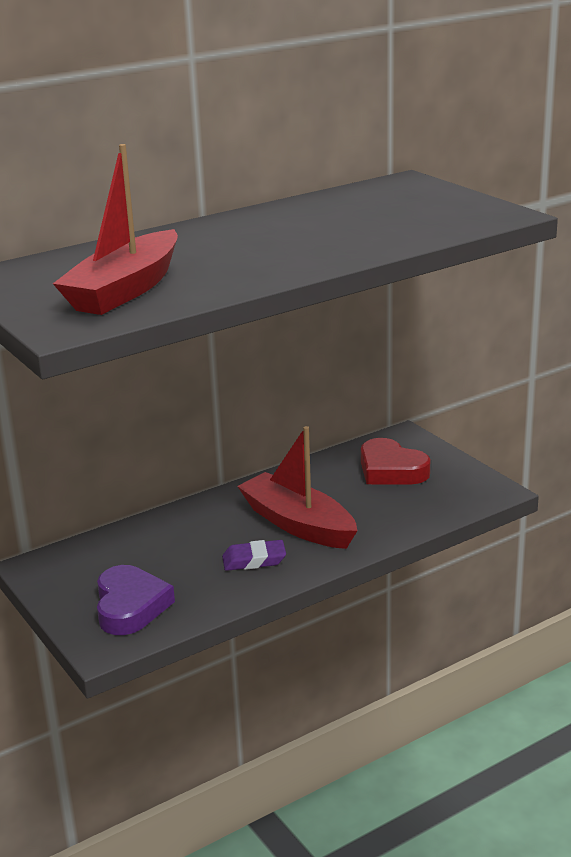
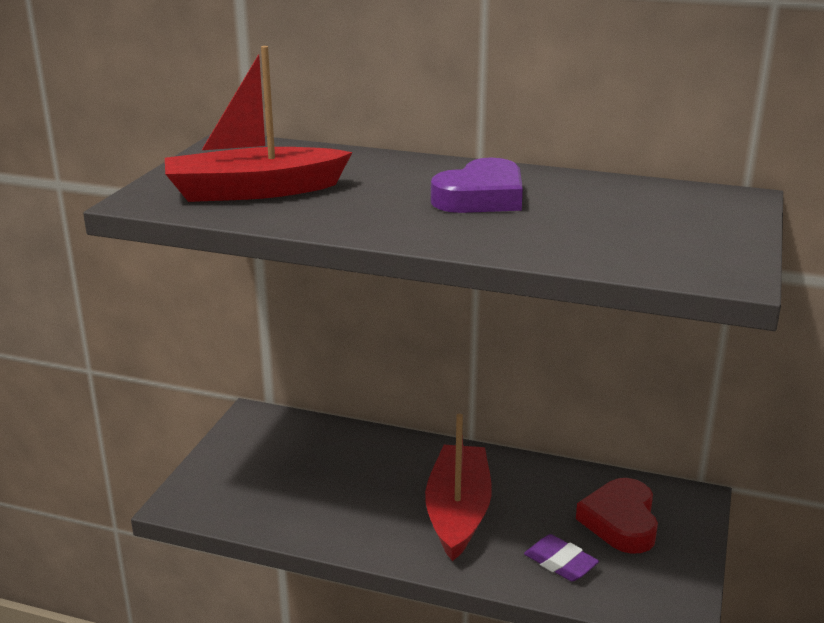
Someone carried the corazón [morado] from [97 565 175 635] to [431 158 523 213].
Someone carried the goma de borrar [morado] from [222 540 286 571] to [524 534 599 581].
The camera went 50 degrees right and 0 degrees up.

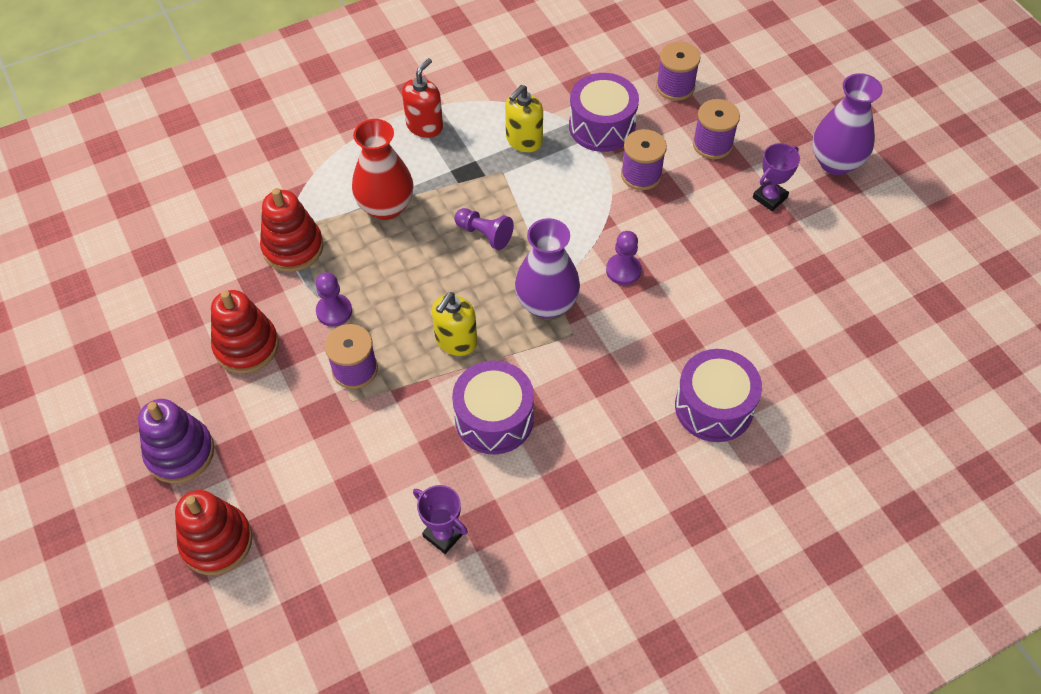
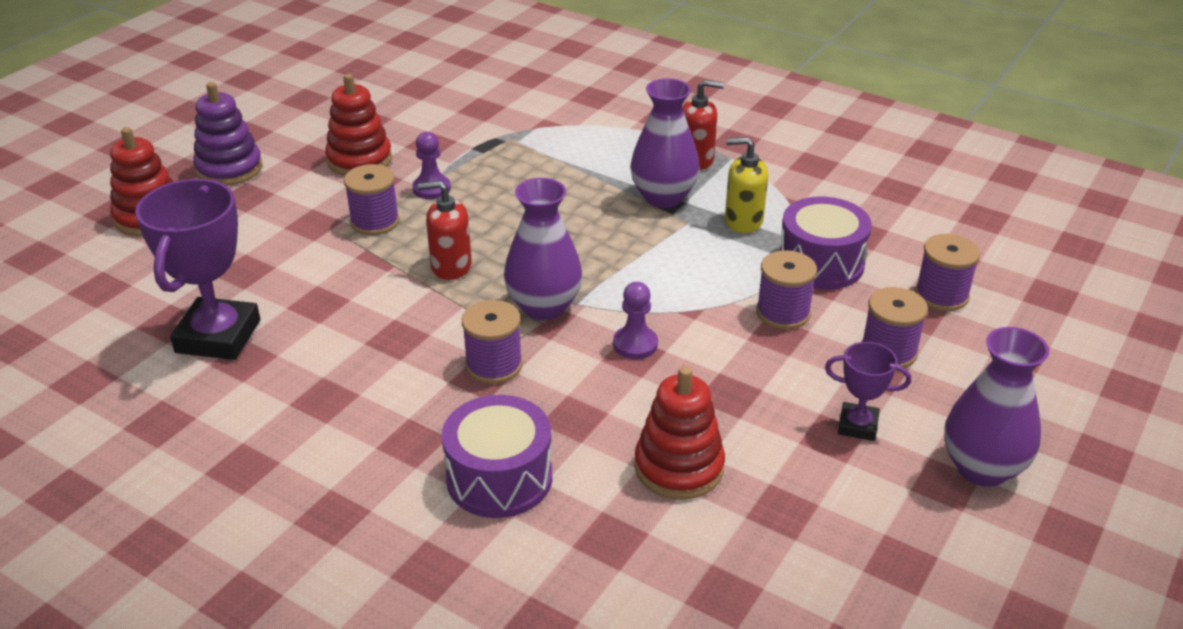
Someone carried the juguete apilable [rojo] from [260 188 324 272] to [634 366 725 500].
Someone took away the florero [rojo] at [352 119 414 220].
Someone scaled the trofeo [morado] at [413 485 468 554] by 1.93.
Someone repainted the dispensador de jabón [amarillo] at [432 292 477 356], which became the dispensador de jabón [rojo] at [418 180 472 280].
Someone took away the tambor [morado] at [452 361 534 454].
Someone took away the peón [morado] at [454 208 514 250].
Someone put down the carrete [morado] at [462 300 523 384].
Someone put down the florero [morado] at [630 78 700 208].
The camera went 60 degrees right and 20 degrees down.

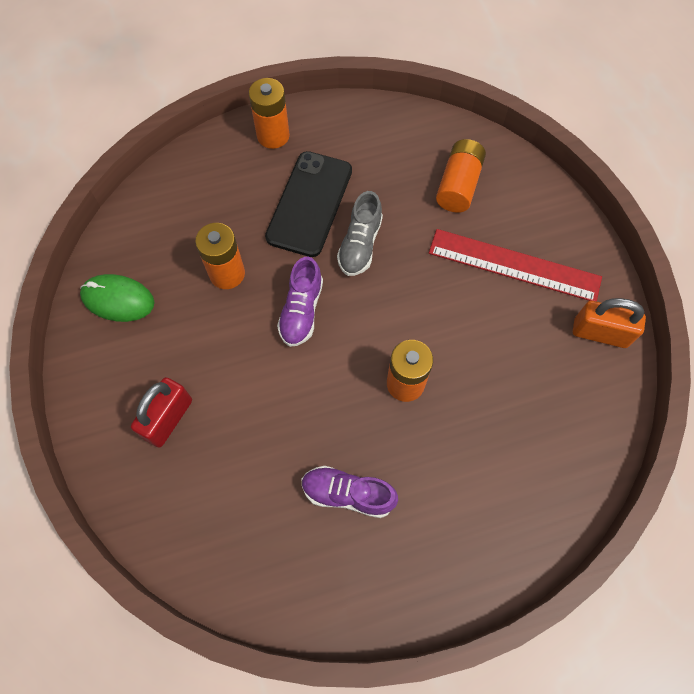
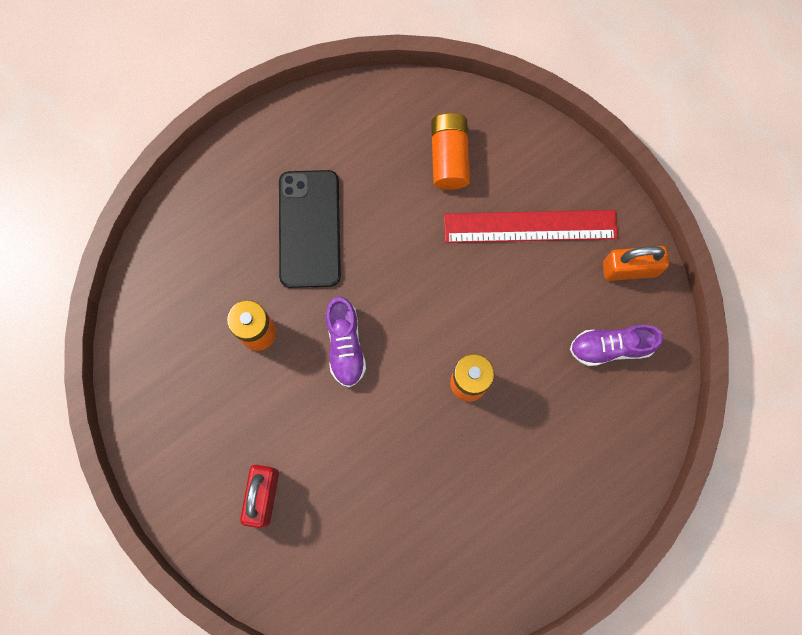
Someone took away the ratón [verde] at [80 274 154 322].
Someone took away the pila [naranja] at [249 78 290 149].
Someone carried the zapato [morado] from [302 466 398 518] to [570 325 663 366].
Someone took away the zapato [gris] at [337 191 383 276].
The camera went 20 degrees left and 10 degrees up.

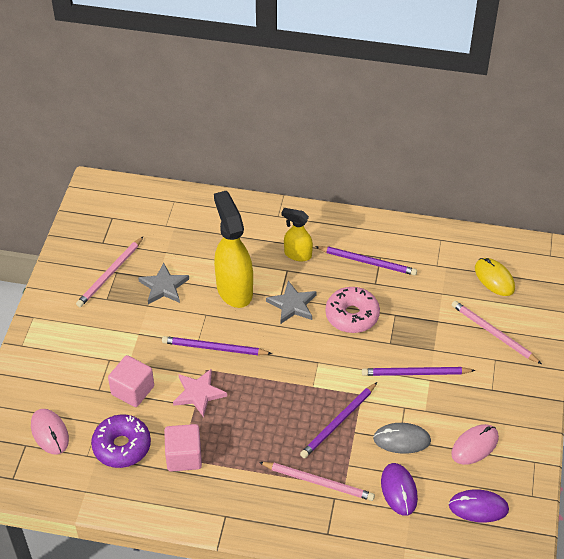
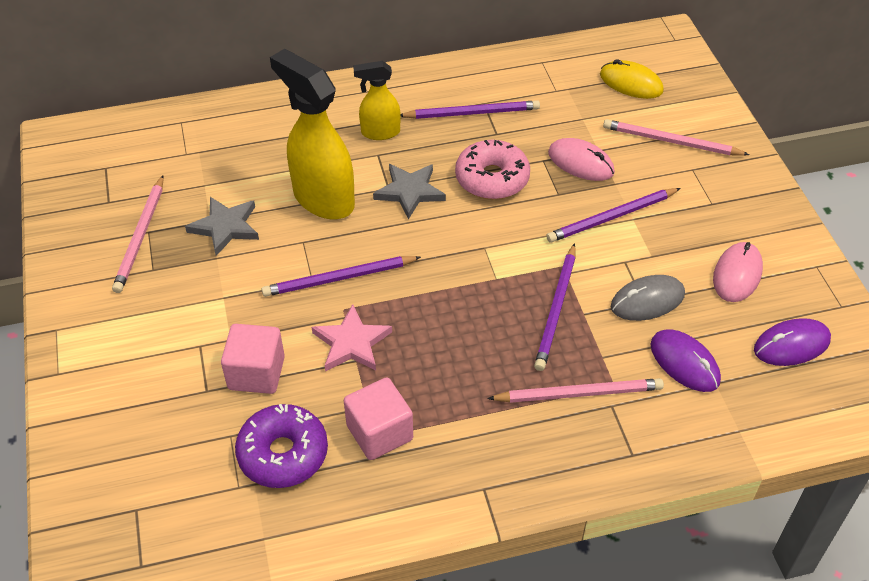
Someone carried the ratón [rosa] from [31 409 69 455] to [548 138 615 181].
The camera went 25 degrees left and 0 degrees up.

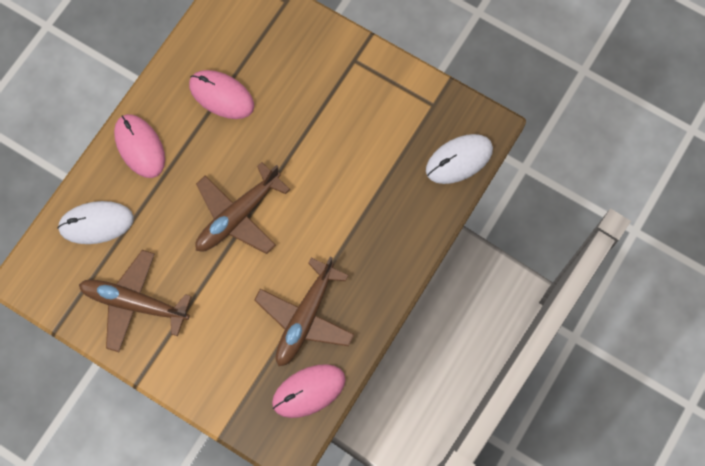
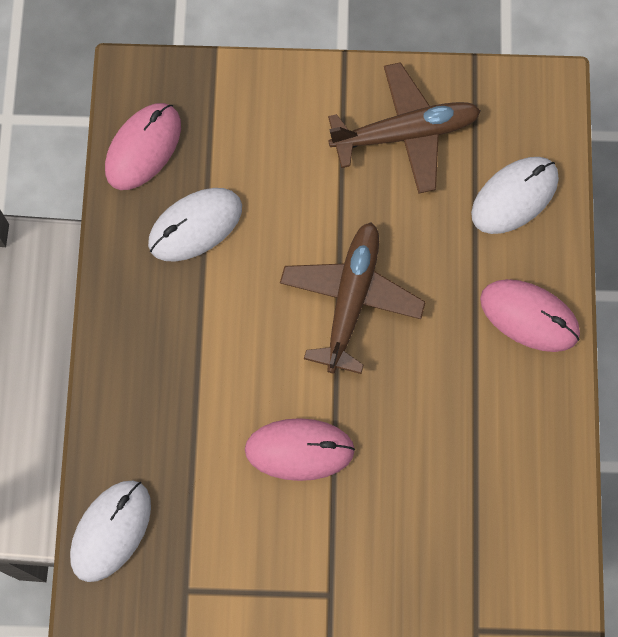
Someone carried the ratón [rosa] from [189 70 254 119] to [245 418 355 481].
Someone swapped the avión [marrón] at [254 257 355 366] for the ratón [blanco] at [148 188 242 262].
The camera went 150 degrees right and 0 degrees up.

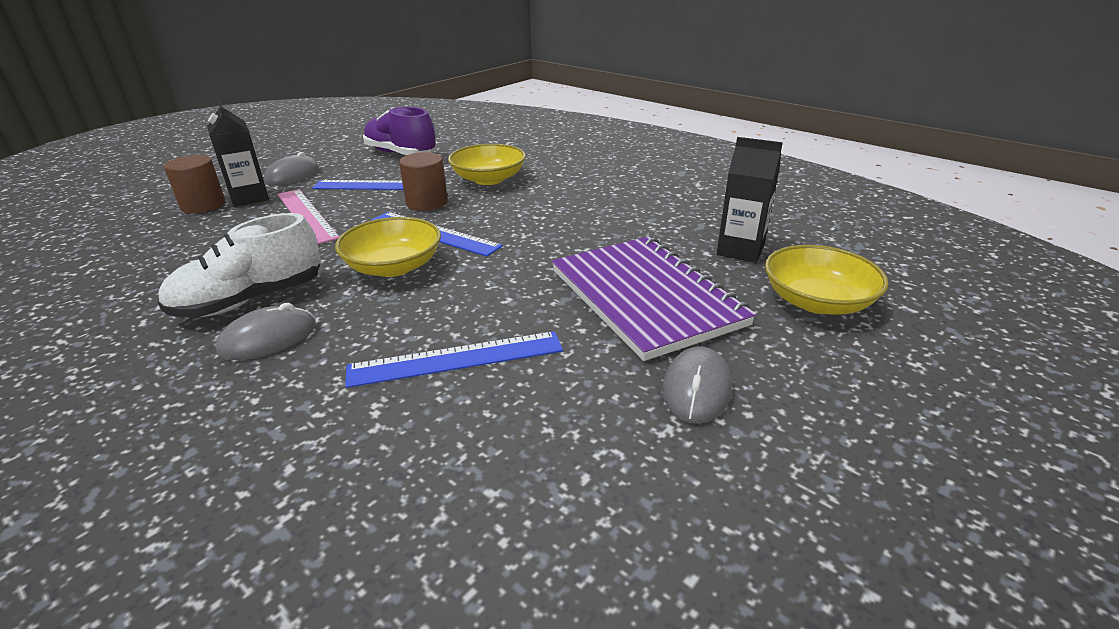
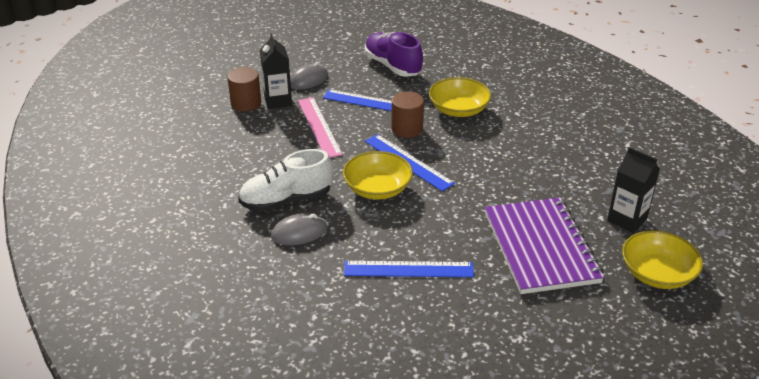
Someone took away the ratón [gris] at [662 346 732 424].
The camera went 15 degrees right and 5 degrees up.

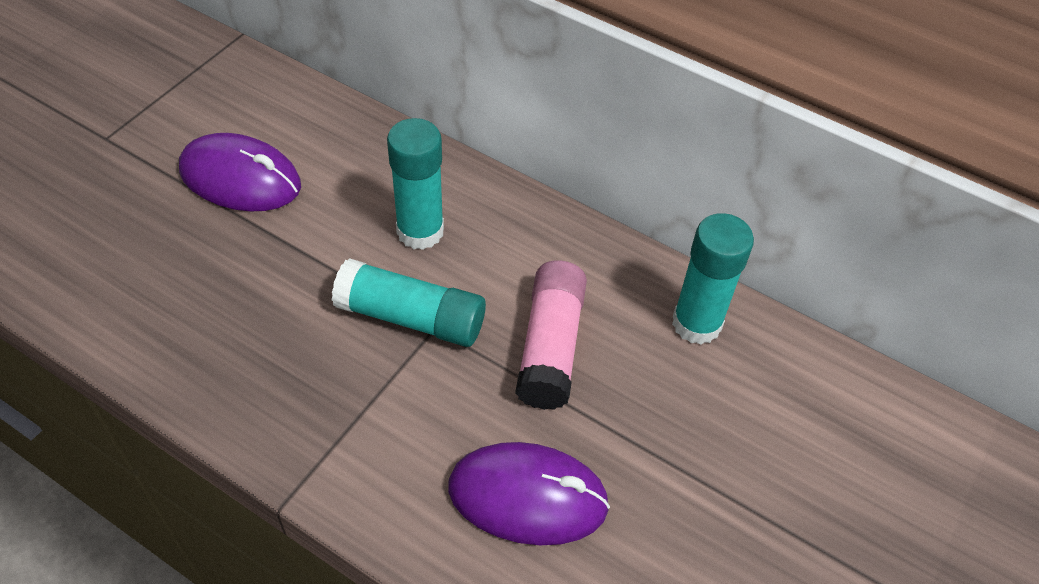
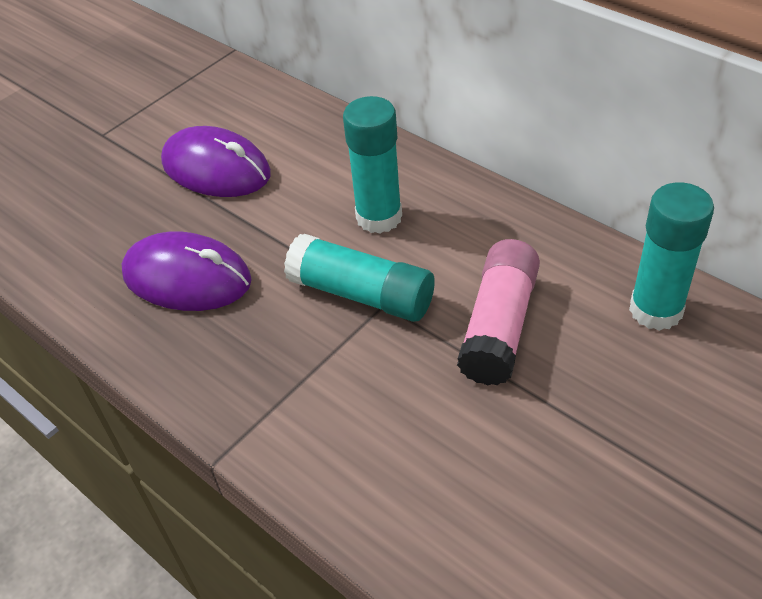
Someone carried the ratón [morado] from [448 442 610 545] to [121 231 252 311].
The camera went 15 degrees right and 5 degrees down.

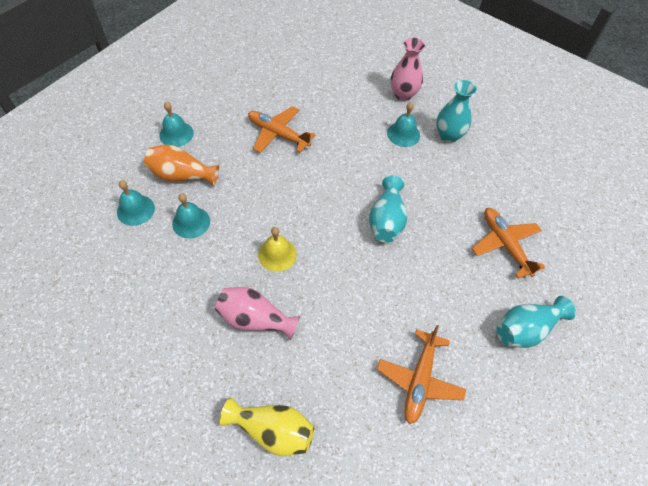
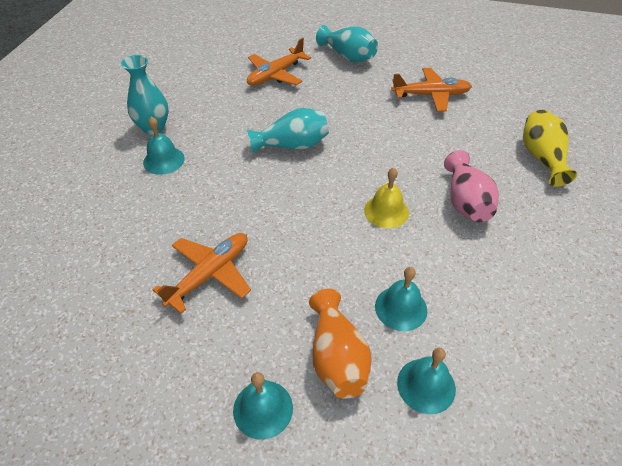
Someone rotated the avión [naranja] at [248 106 316 153] by 150 degrees counterclockwise.
Someone took away the florero [rosa] at [391 38 425 101].
The camera went 110 degrees left and 10 degrees down.

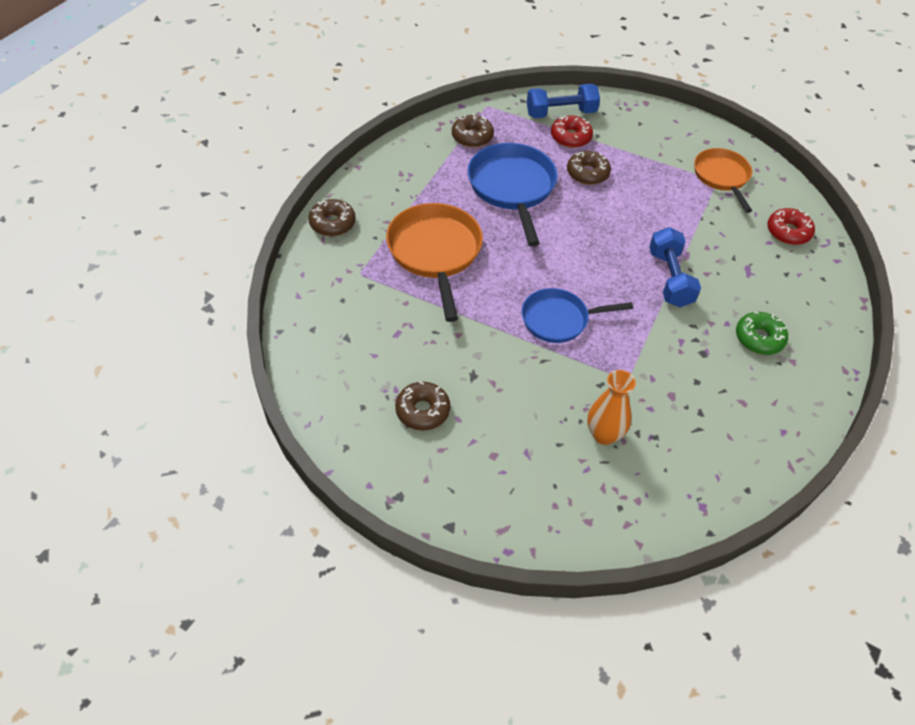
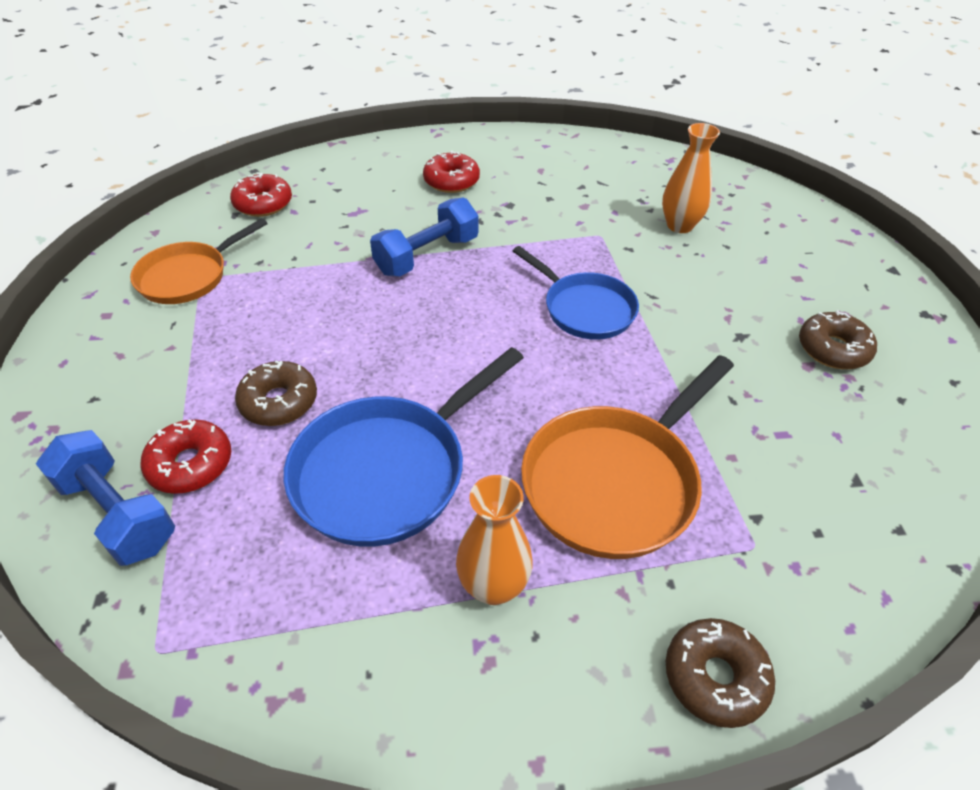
Someone took away the rosquilla [marrón] at [452 113 494 147].
Someone repainted the rosquilla [verde] at [736 311 788 355], which became the rosquilla [rojo] at [423 151 480 193].
Someone put down the florero [naranja] at [456 475 533 605].
The camera went 125 degrees left and 5 degrees down.

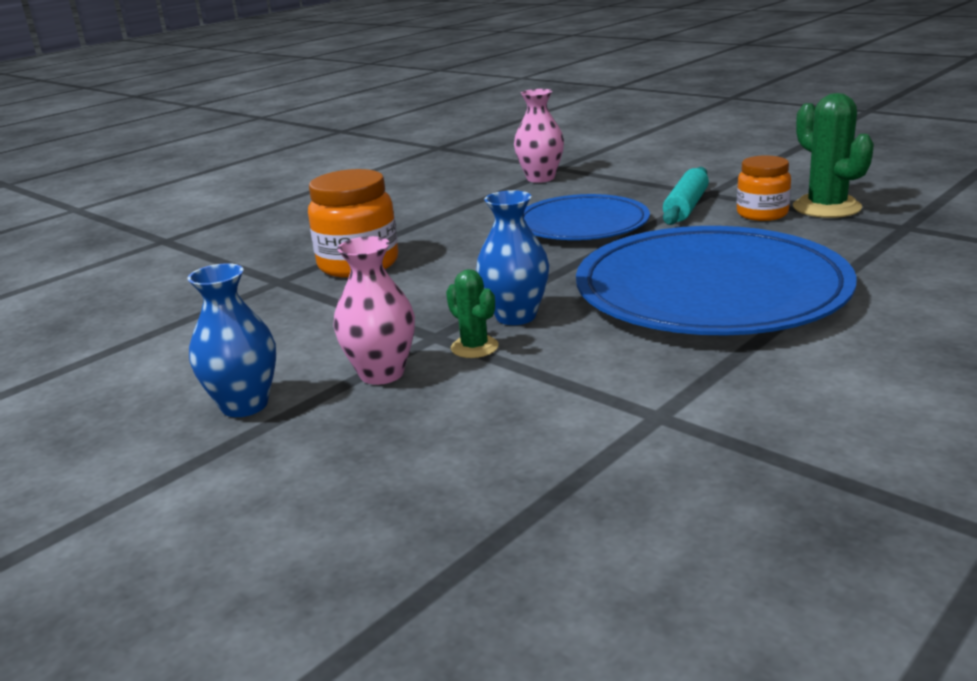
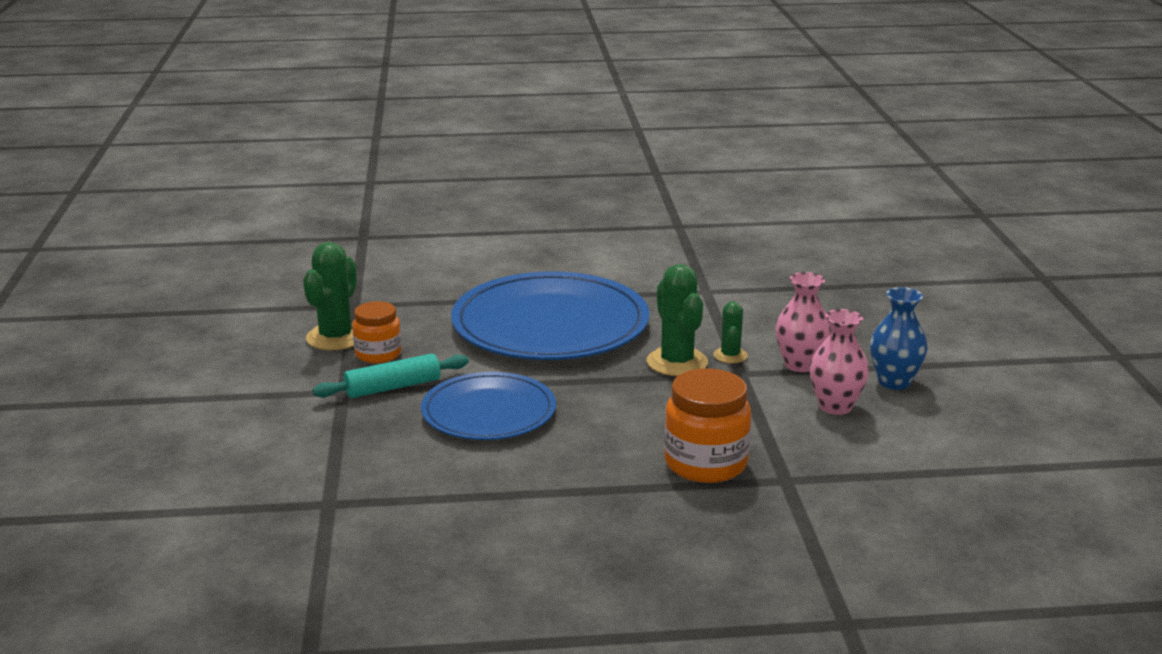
Someone swapped the florero [azul] at [476 190 549 325] for the cactus [verde] at [647 264 708 376].
Someone carried the florero [rosa] from [514 89 564 183] to [810 309 869 415].
The camera went 140 degrees left and 0 degrees up.

